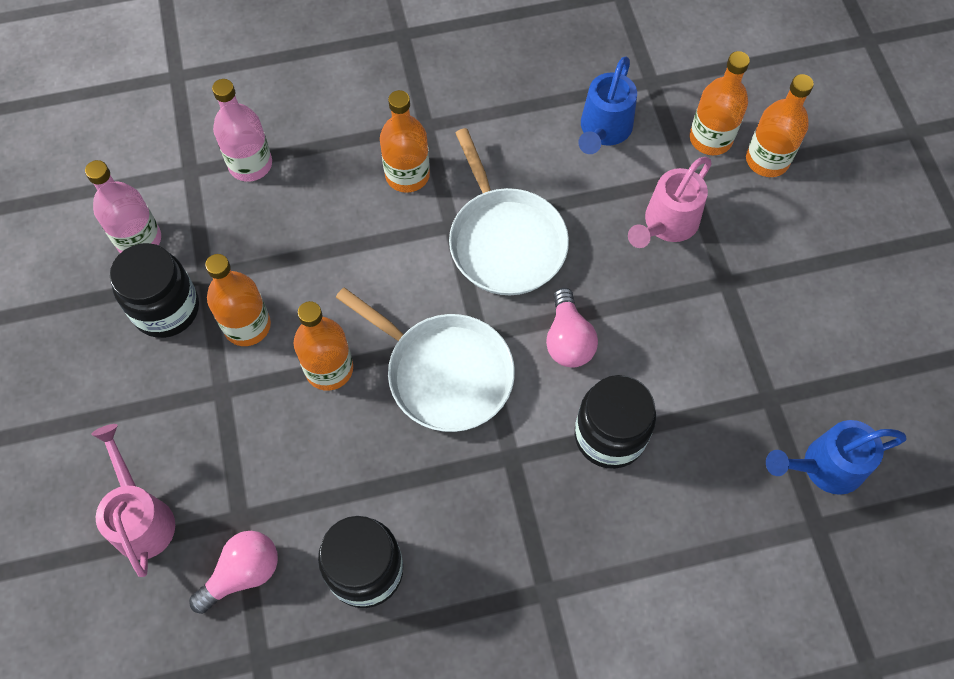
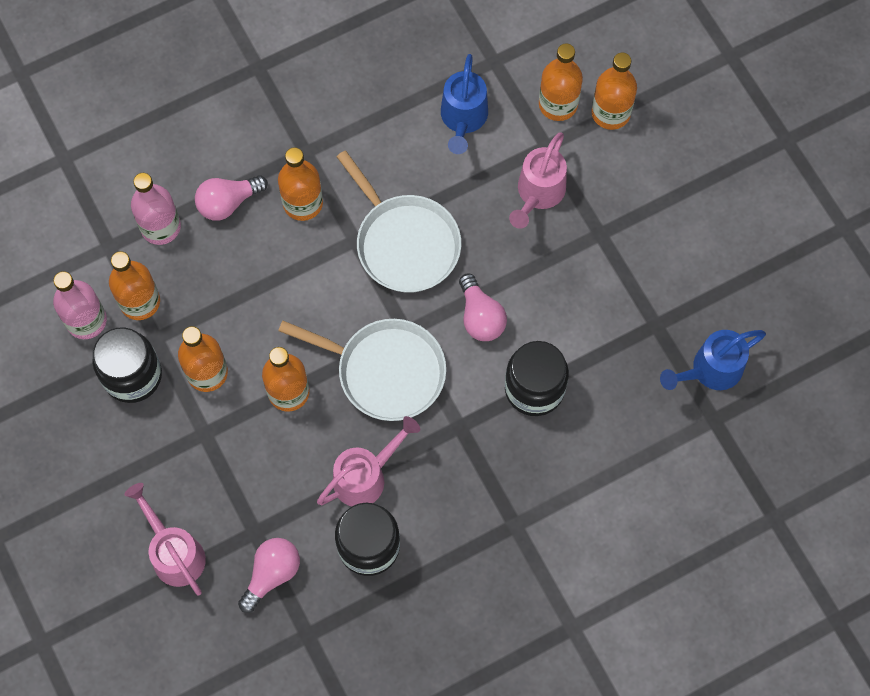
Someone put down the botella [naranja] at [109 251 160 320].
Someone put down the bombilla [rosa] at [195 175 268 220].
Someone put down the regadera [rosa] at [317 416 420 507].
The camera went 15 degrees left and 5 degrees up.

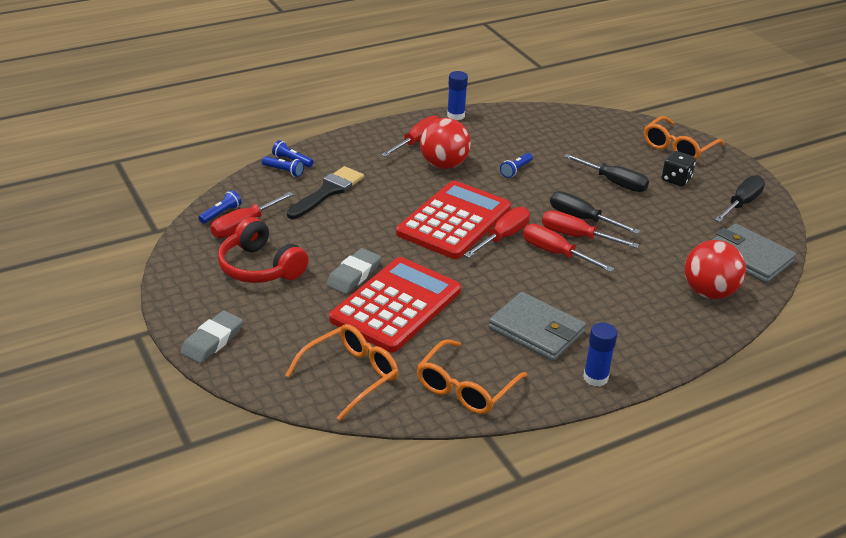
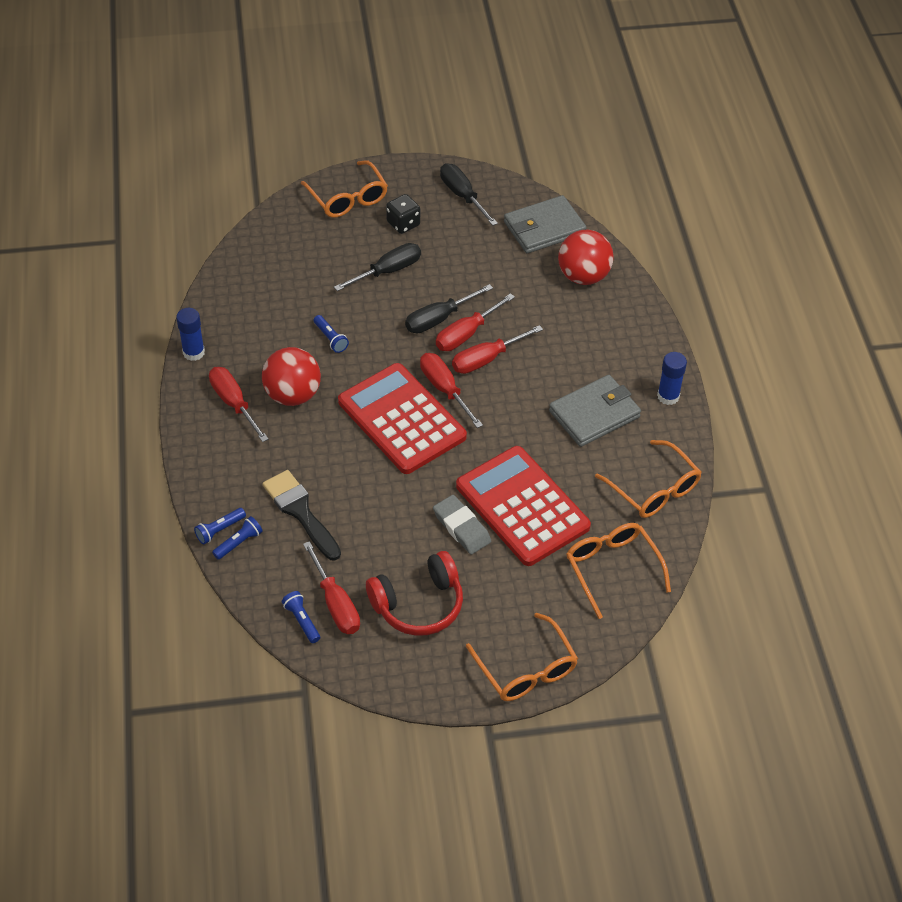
Someone swapped the goma de borrar [gris] at [180 310 243 363] for the gafas [naranja] at [466 613 578 701].
The camera went 70 degrees left and 15 degrees up.

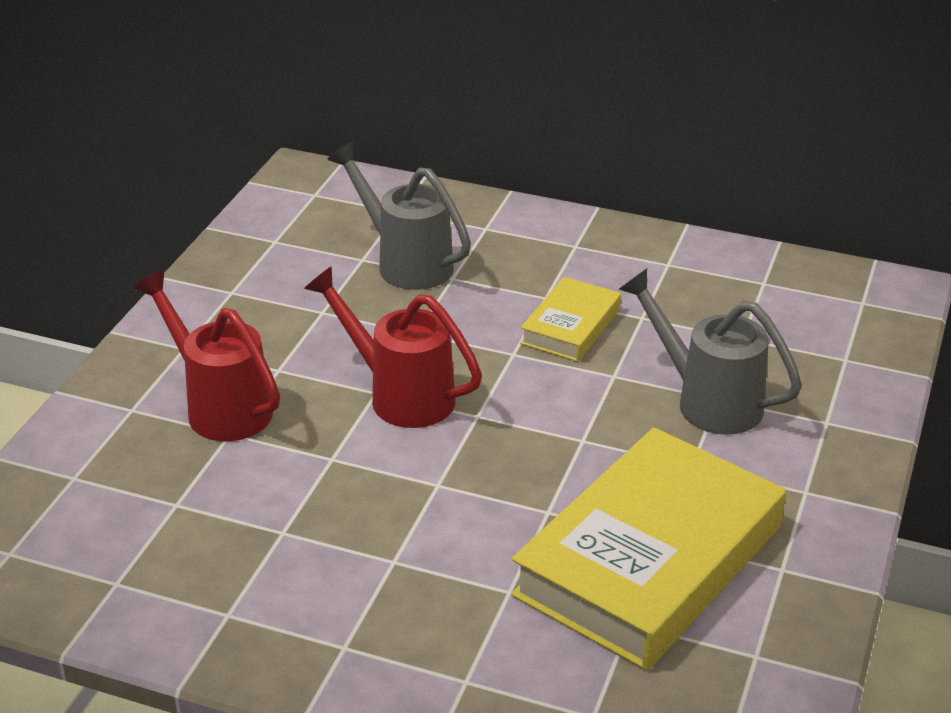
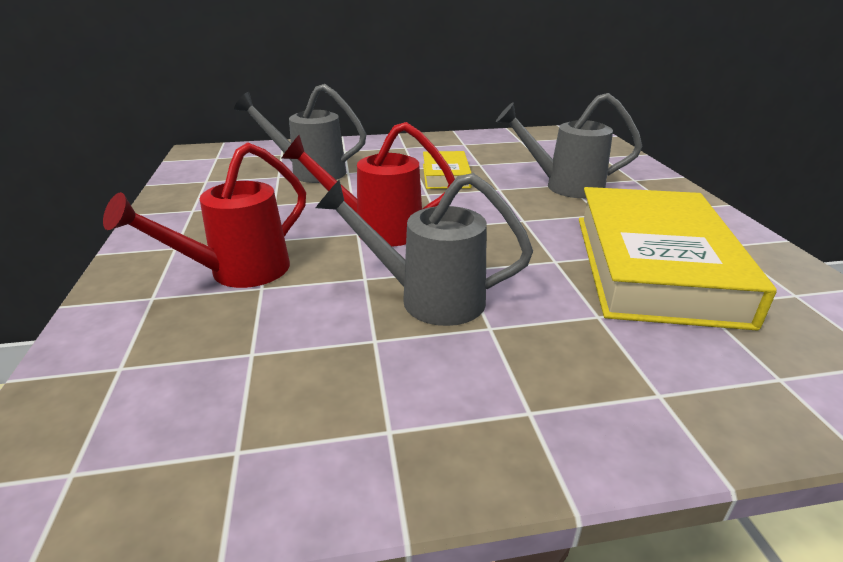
Someone rotated the regadera [rojo] at [134 270 280 441] by 60 degrees counterclockwise.
Someone put down the regadera [gris] at [316 173 533 326].
The camera went 30 degrees left and 5 degrees down.

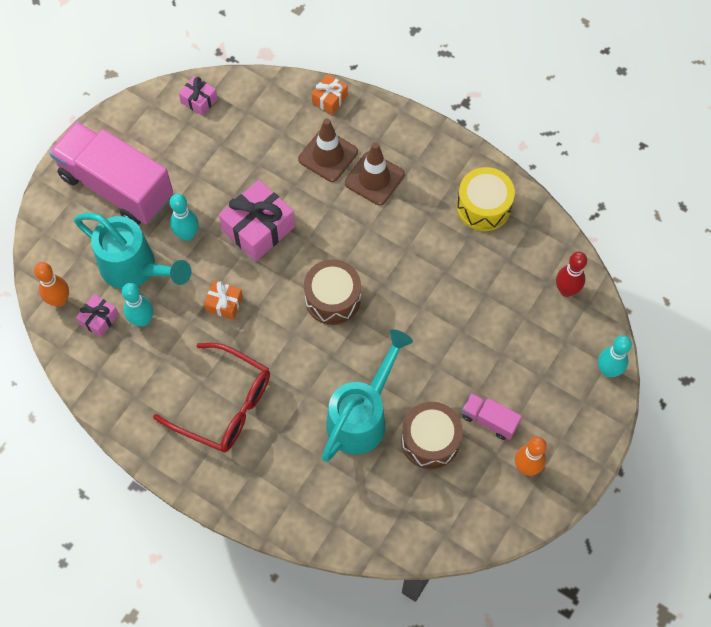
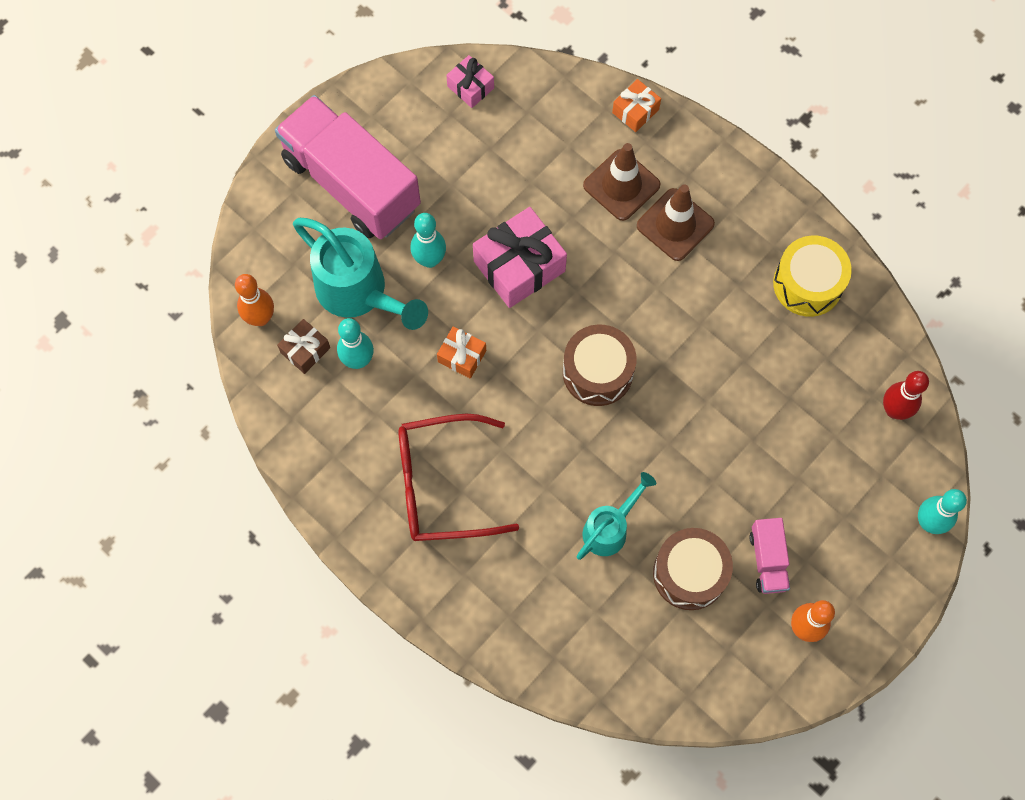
Someone repainted the regalo [rosa] at [76 294 119 338], which became the regalo [marrón] at [277 319 330 374].
Someone rotated the gafas [rojo] at [153 343 270 453] by 135 degrees clockwise.
Someone scaled the regadera [turquesa] at [322 329 413 462] by 0.59.
Someone rotated the camión [rosa] at [462 393 522 440] by 135 degrees counterclockwise.
The camera went 10 degrees right and 5 degrees up.

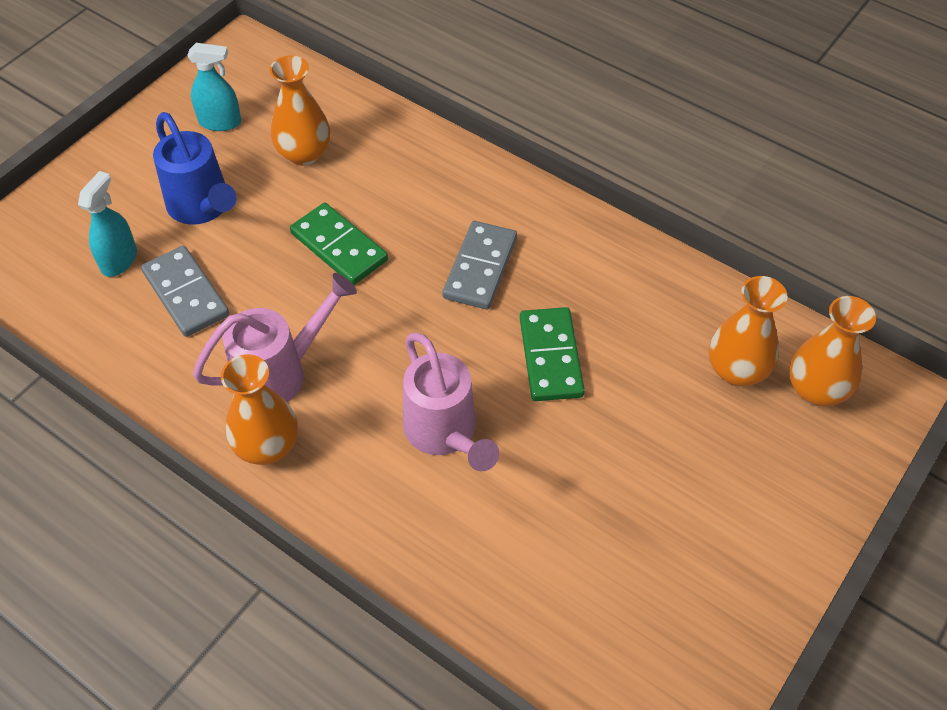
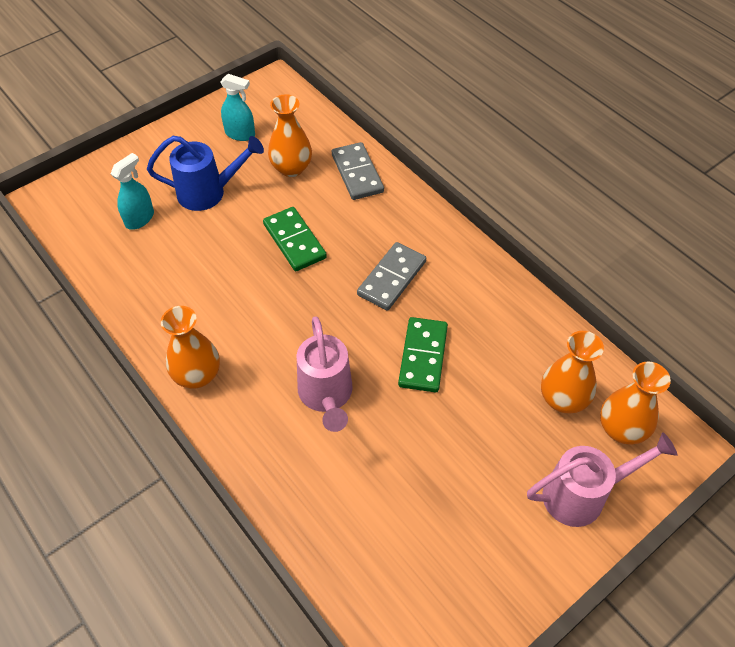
Someone carried the ficha de dominó [gris] from [141 246 229 337] to [332 142 384 200].
Someone rotated the regadera [azul] at [153 112 237 225] by 75 degrees counterclockwise.
Someone carried the regadera [rosa] from [193 273 357 402] to [527 432 677 527].
The camera went 15 degrees right and 0 degrees up.

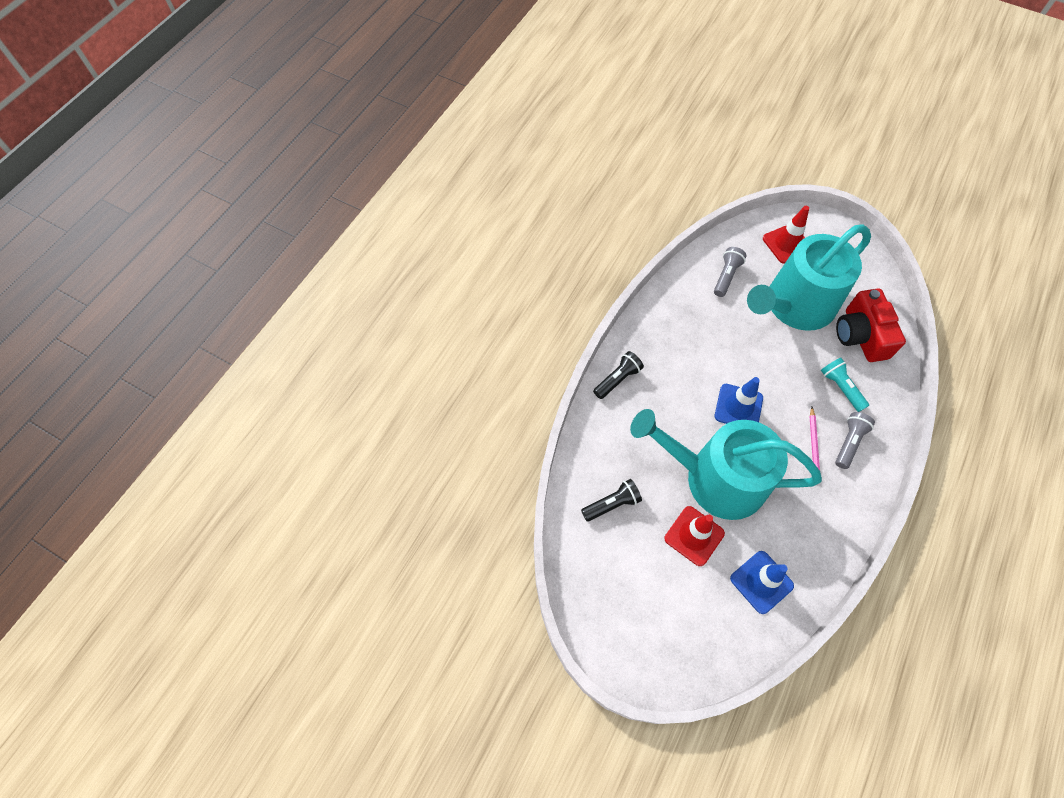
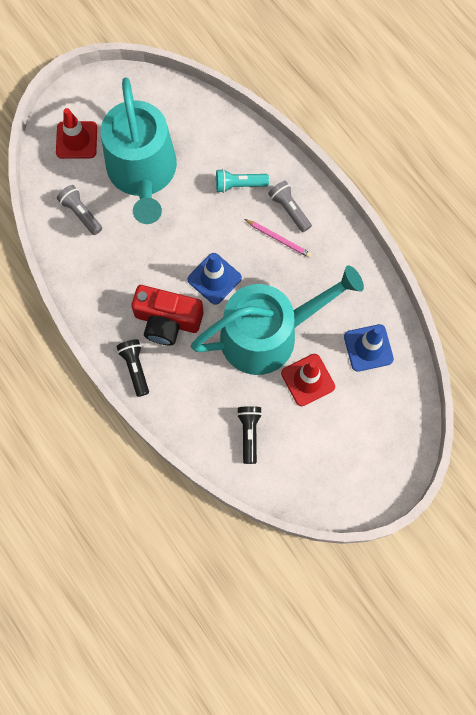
Someone rotated the regadera [turquesa] at [630 409 822 520] by 150 degrees counterclockwise.
Someone carried the cámara [rojo] from [836 288 906 362] to [131 285 203 345].
The camera went 65 degrees left and 10 degrees up.

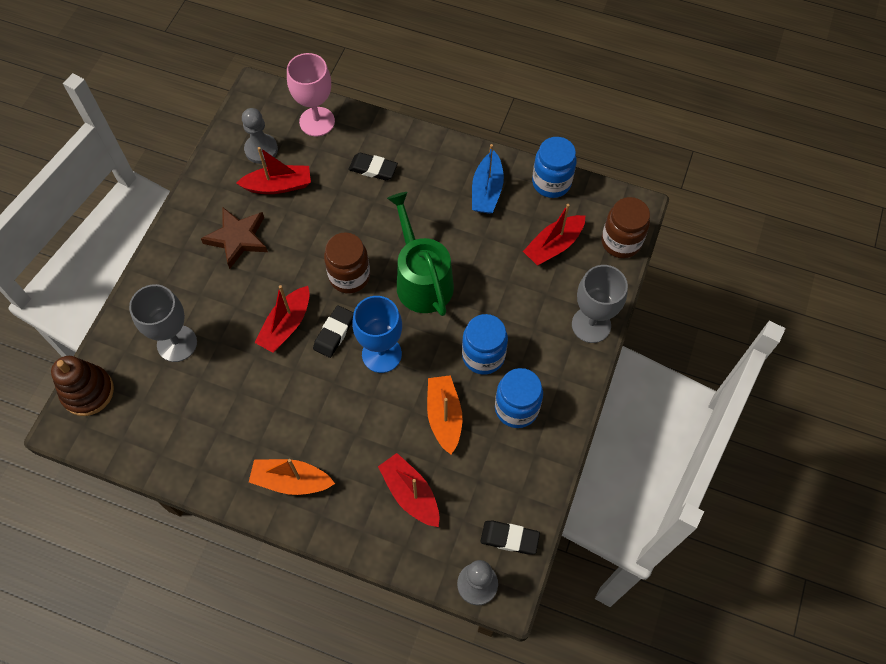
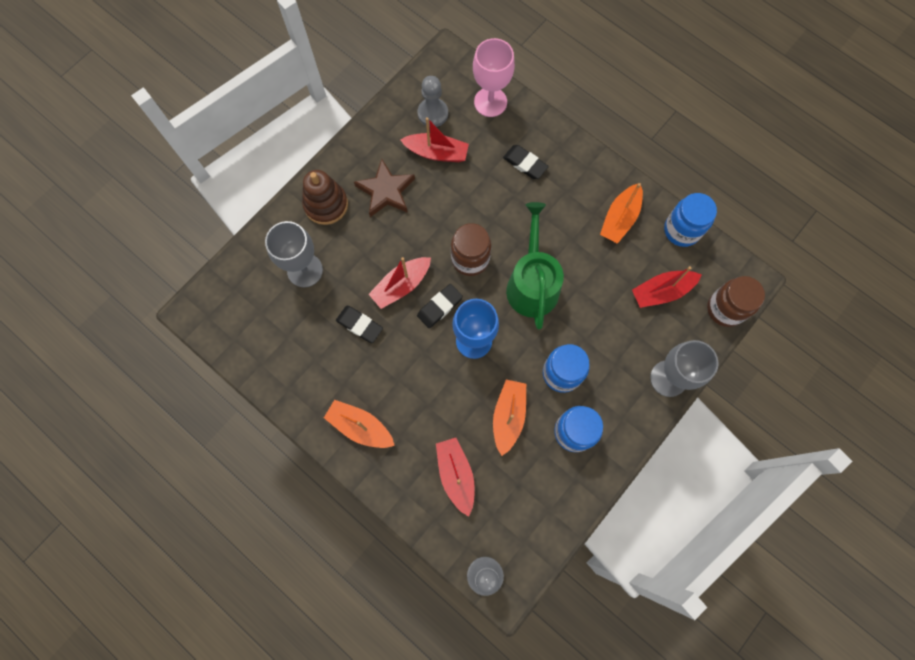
Someone carried the juguete apilable [marrón] from [51 356 114 416] to [302 170 348 225].
Someone repainted the barco [azul] at [472 144 504 214], which became the barco [naranja] at [600 183 643 244].
Someone carried the goma de borrar [negro] from [480 521 540 554] to [336 306 383 343].
The camera went 20 degrees right and 10 degrees up.

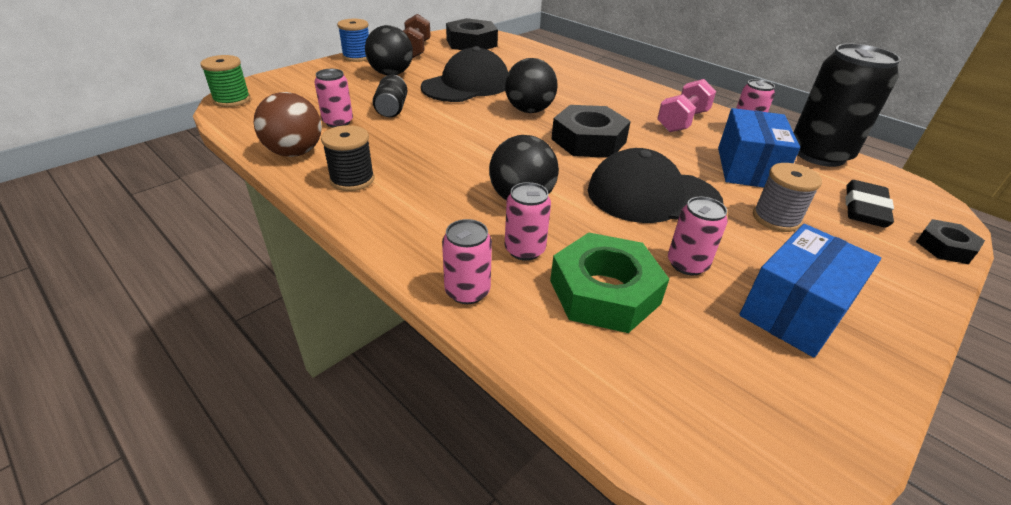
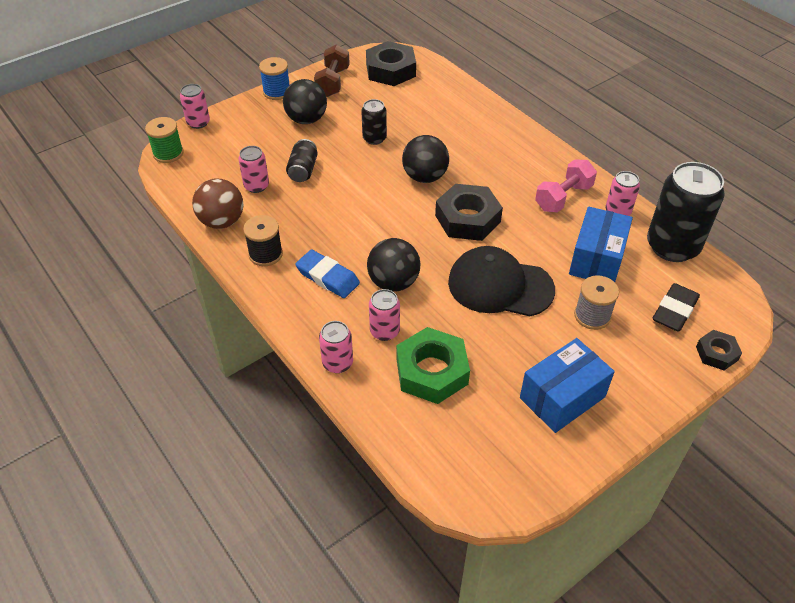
Someone swapped the gorra [negro] at [421 46 508 102] for the lata [negro] at [361 99 387 145].
Someone carried the lata [rosa] from [668 197 728 276] to [180 84 210 129].
Someone put down the goma de borrar [azul] at [295 250 360 298].
The camera went 10 degrees right and 10 degrees up.

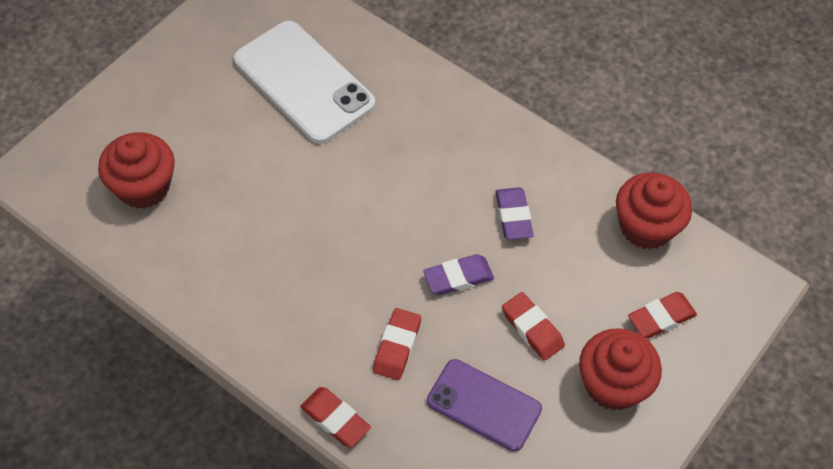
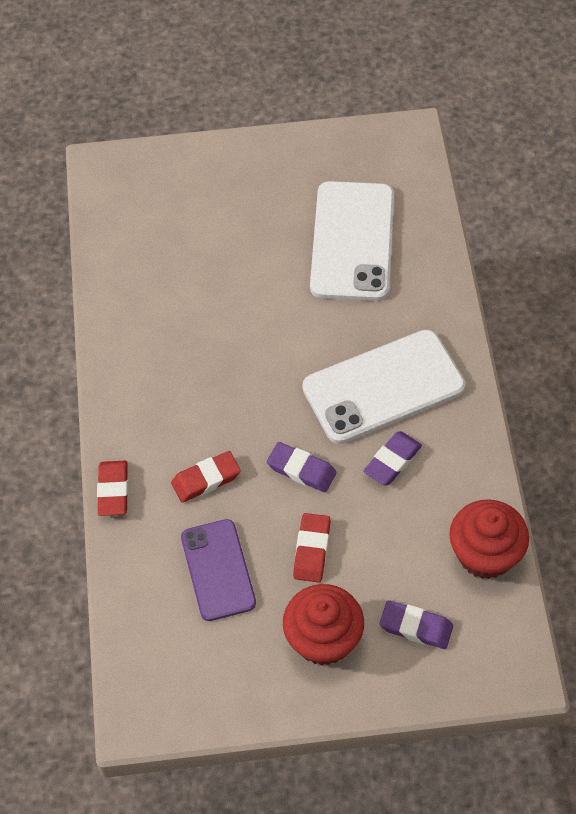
Someone took away the magdalena [rojo] at [98 132 175 209].
Someone repainted the goma de borrar [rojo] at [628 292 697 338], which became the goma de borrar [morado] at [379 600 453 649].
Someone put down the móvil [blanco] at [302 330 465 444].
The camera went 50 degrees right and 0 degrees up.

